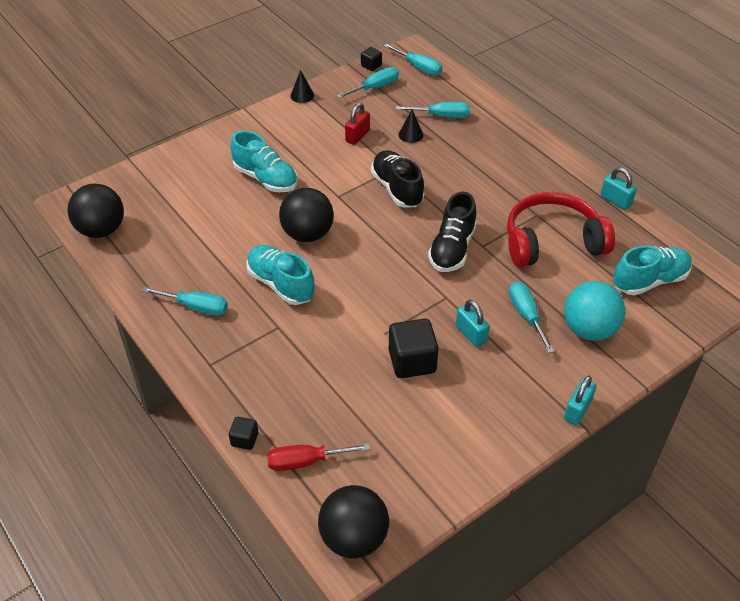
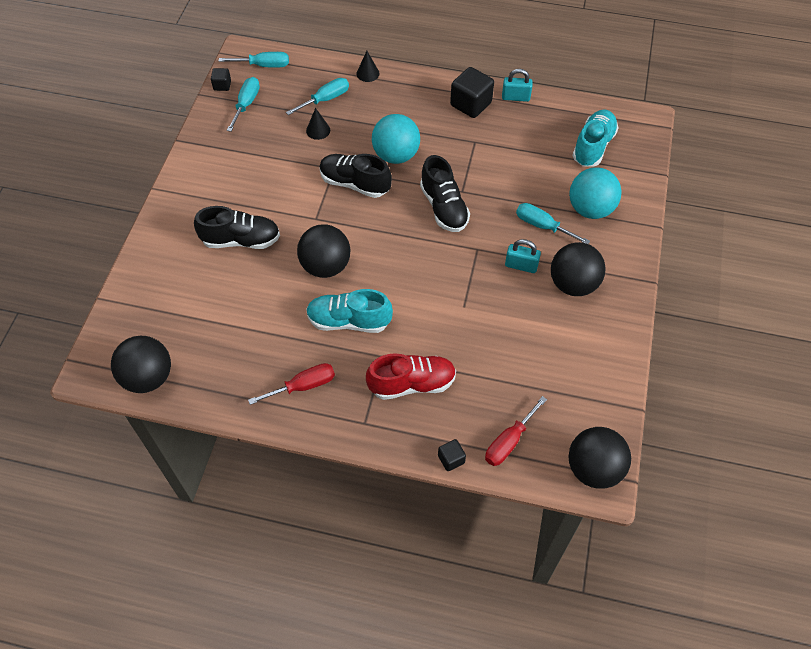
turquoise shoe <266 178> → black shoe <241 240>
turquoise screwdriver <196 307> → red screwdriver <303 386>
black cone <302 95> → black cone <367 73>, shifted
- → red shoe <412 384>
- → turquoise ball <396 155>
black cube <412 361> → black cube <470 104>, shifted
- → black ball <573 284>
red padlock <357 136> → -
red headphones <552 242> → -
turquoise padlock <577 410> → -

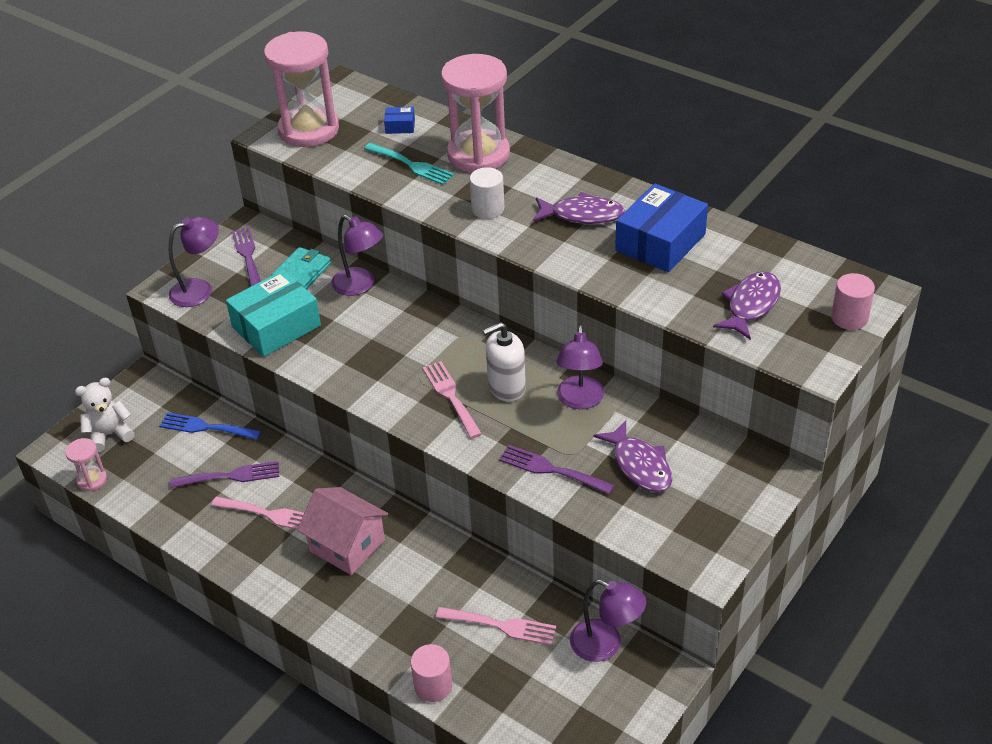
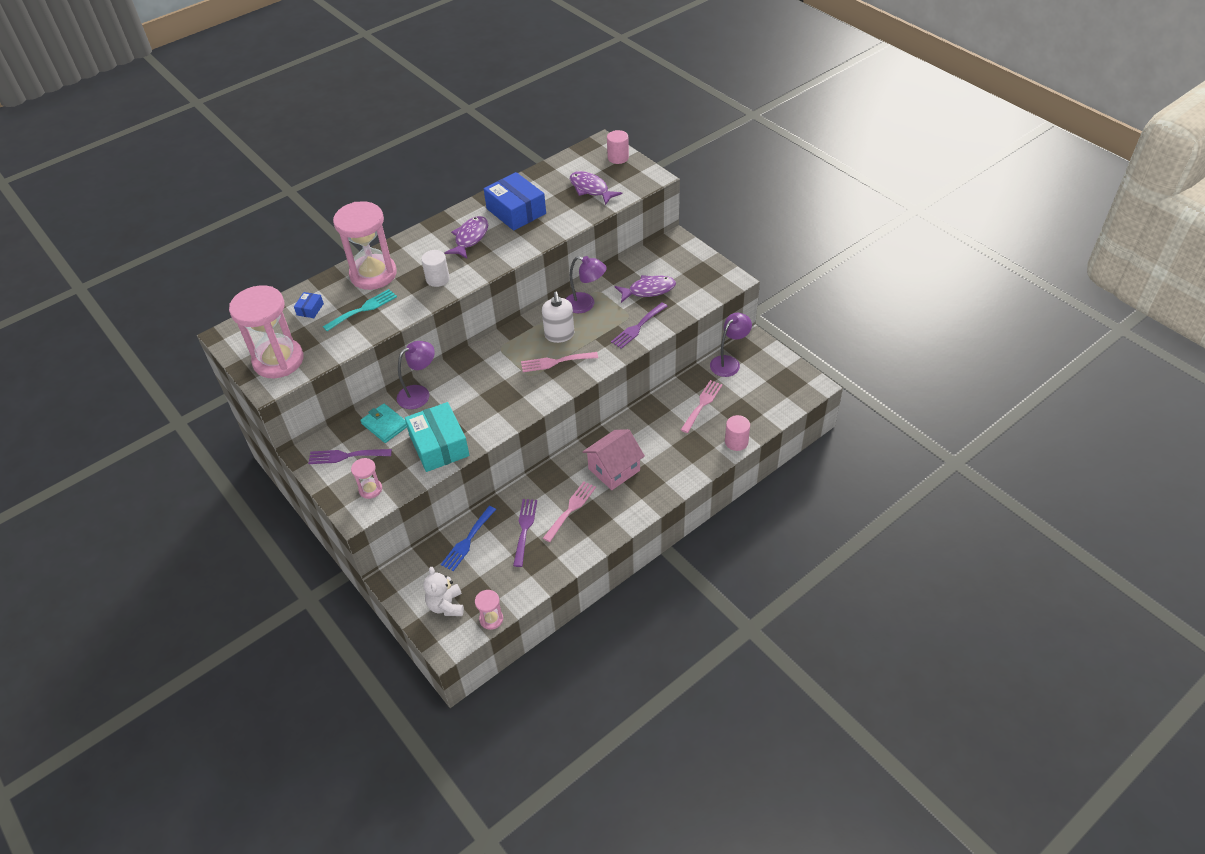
purple lamp <200 290> → pink hourglass <370 489>

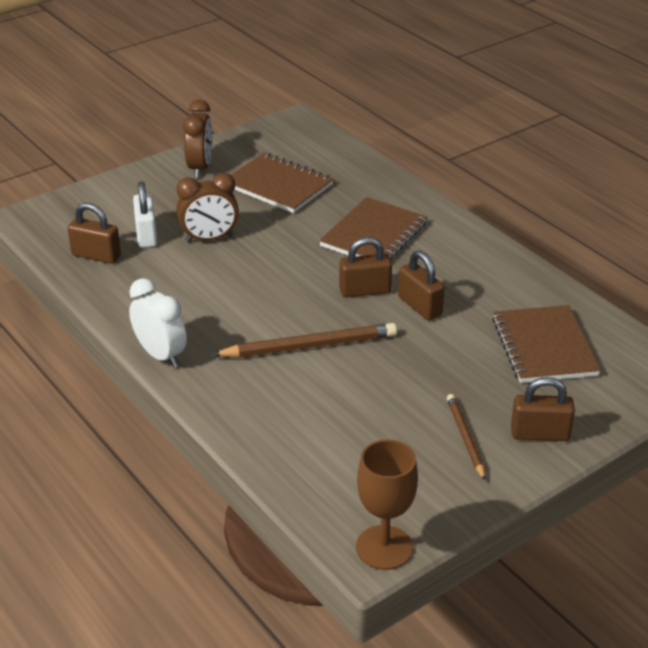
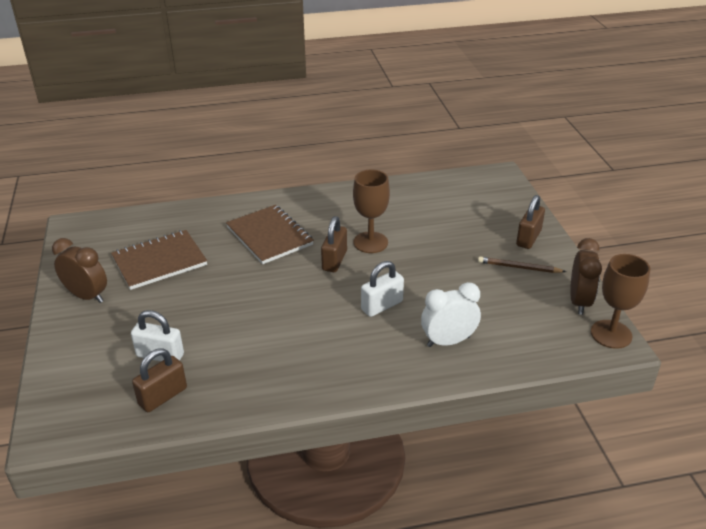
brown padlock <420 306> → brown goblet <370 242>
brown pencil <309 346> → white padlock <382 306>
white clock <161 355> → white clock <448 341>, shifted
brown clock <209 239> → brown clock <579 302>, shifted
brown notebook <544 347> → -

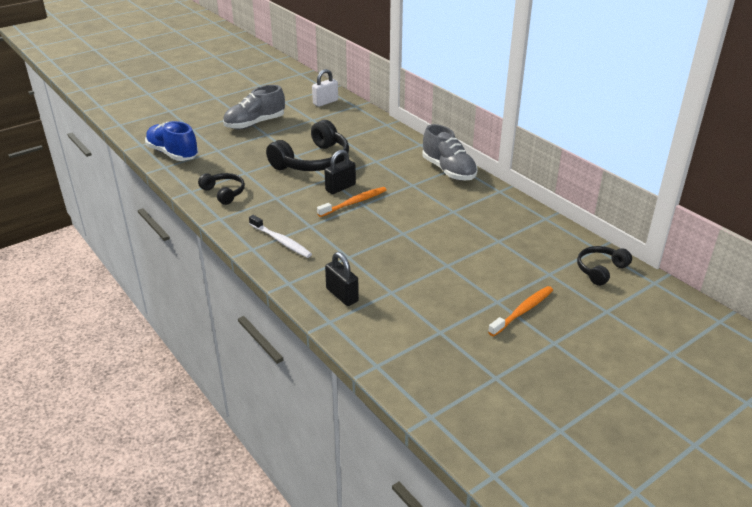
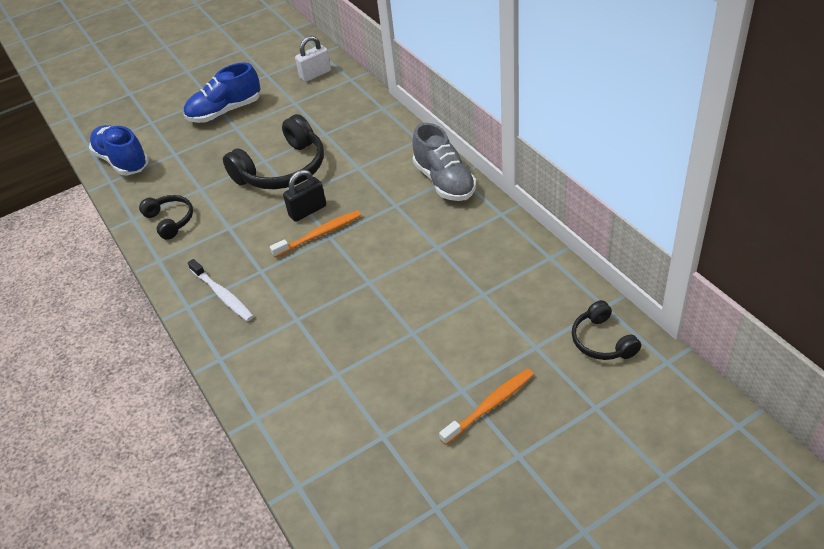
grey shoe <255 124> → blue shoe <225 112>
black headphones <600 270> → black headphones <602 341>, 75 degrees counterclockwise
black padlock <342 295> → -

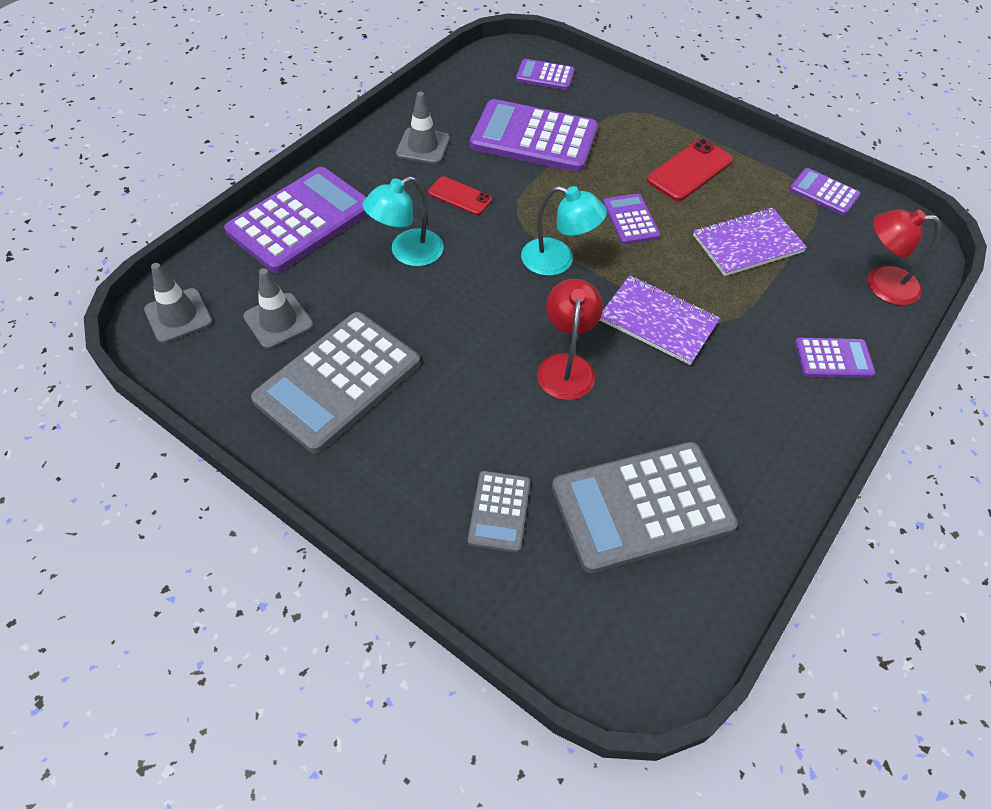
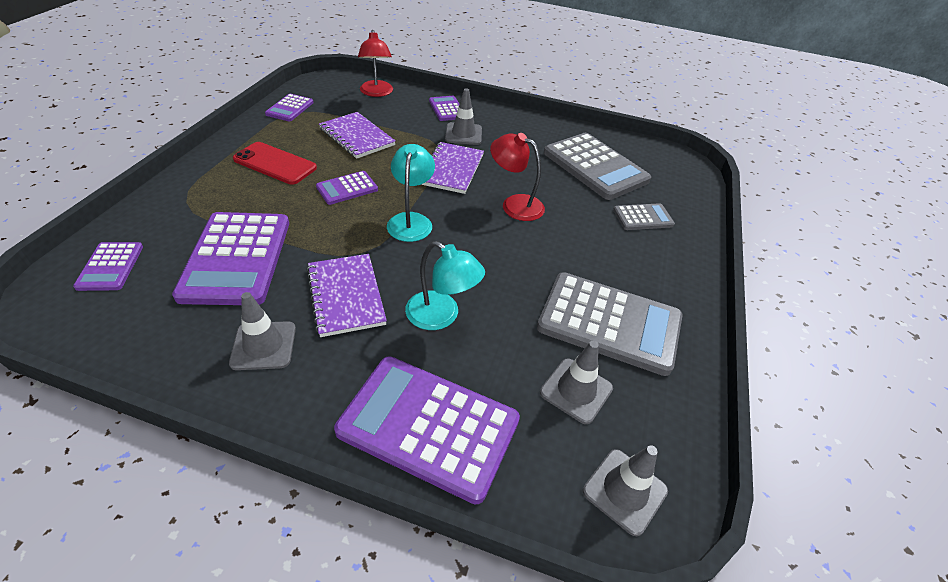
red phone <459 196> → purple notebook <346 296>
- → grey traffic cone <463 134>
red lamp <566 366> → red lamp <514 204>, 45 degrees clockwise

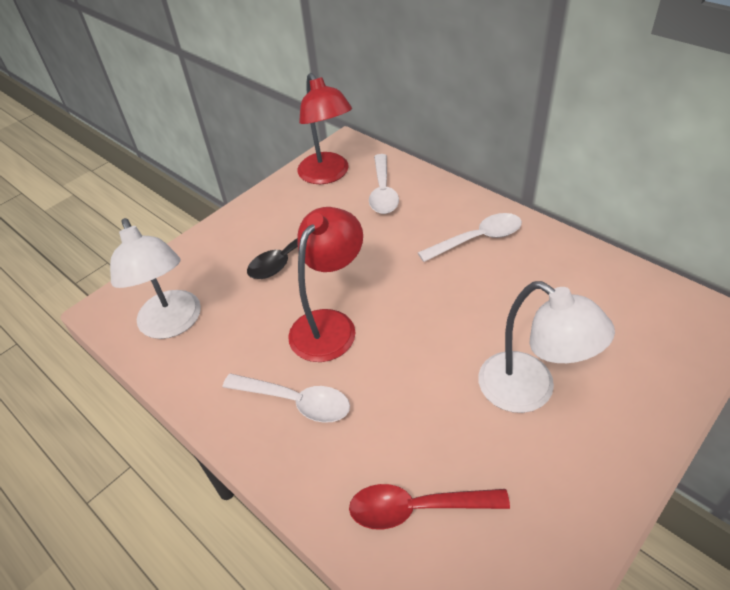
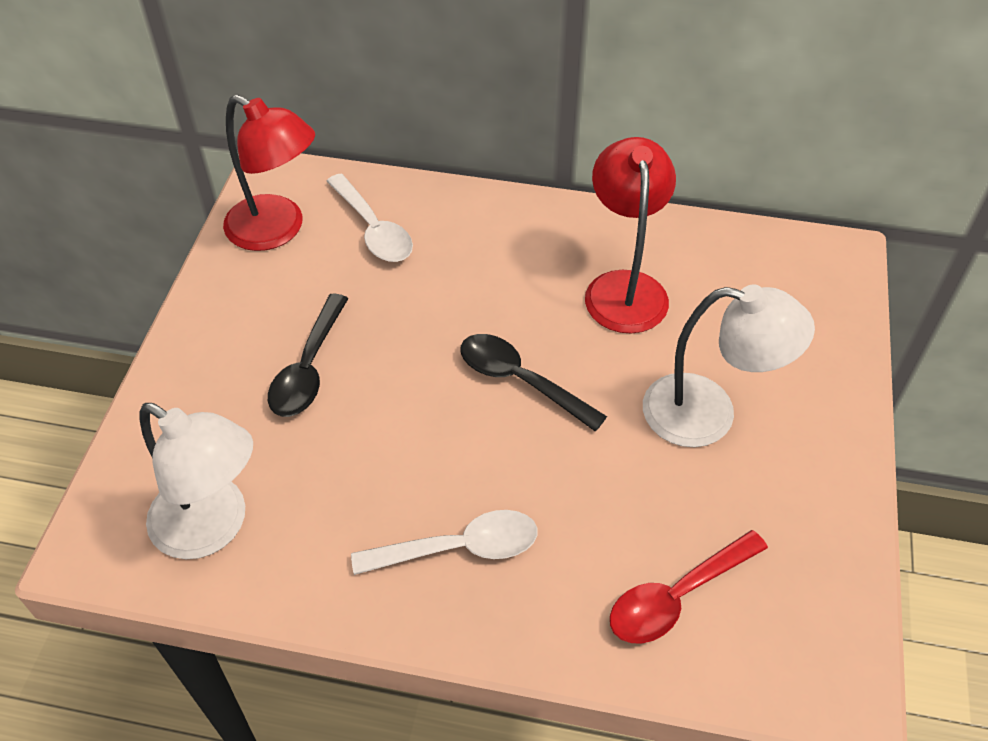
- → black spoon <520 381>
red lamp <330 324> → red lamp <624 287>, shifted
white spoon <477 239> → -

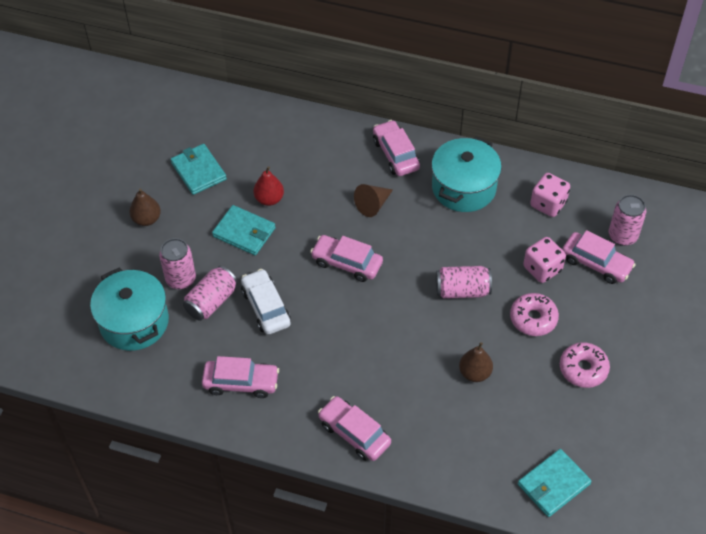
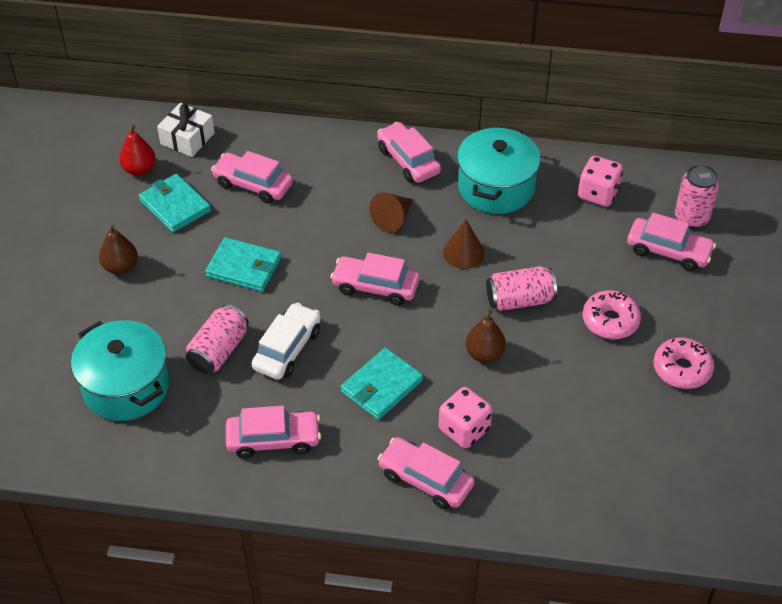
red pear <269 199> → red pear <139 169>, shifted
- → white gift <187 138>
- → pink car <253 184>
white car <266 307> → white car <287 349>, 60 degrees clockwise
turquoise wallet <553 484> → turquoise wallet <381 386>, shifted
pink dice <542 269> → pink dice <464 429>, shifted
- → brown cone <463 253>
brown pear <475 373> → brown pear <484 354>, shifted
pink can <181 279> → -

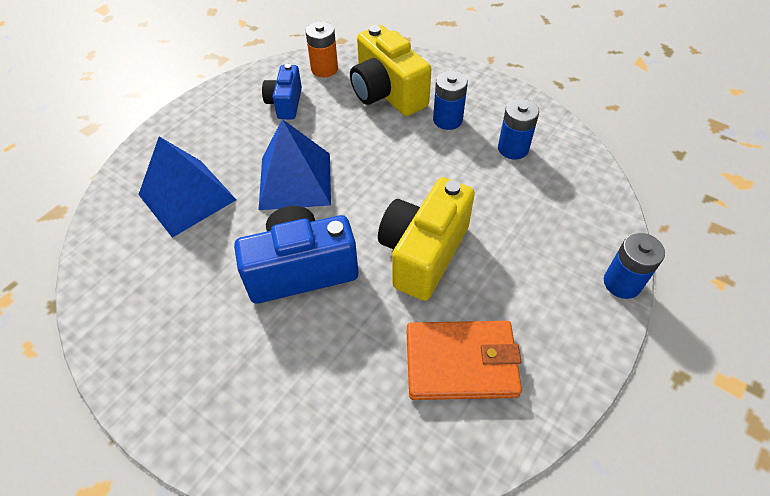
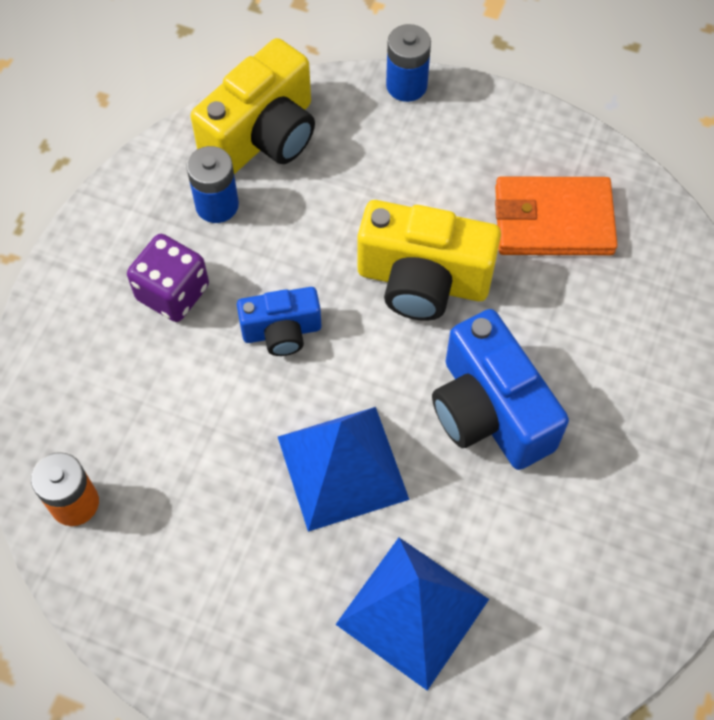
blue battery <447 120> → purple dice <172 292>
yellow camera <387 93> → yellow camera <263 136>, shifted
blue camera <285 103> → blue camera <282 331>, shifted
orange wallet <461 362> → orange wallet <553 220>, 75 degrees counterclockwise

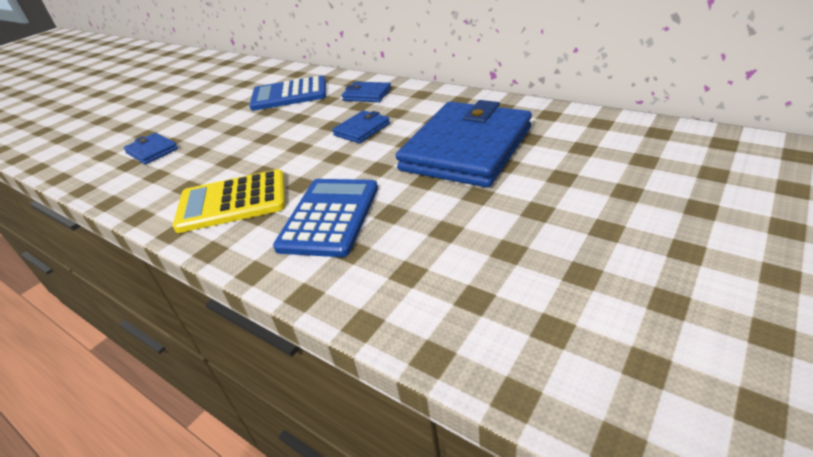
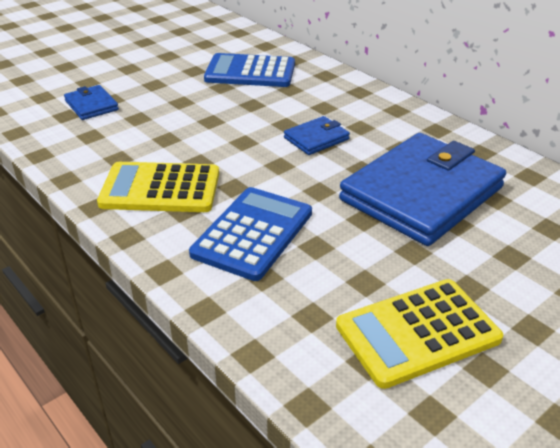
- → yellow calculator <417 332>
blue wallet <367 95> → -

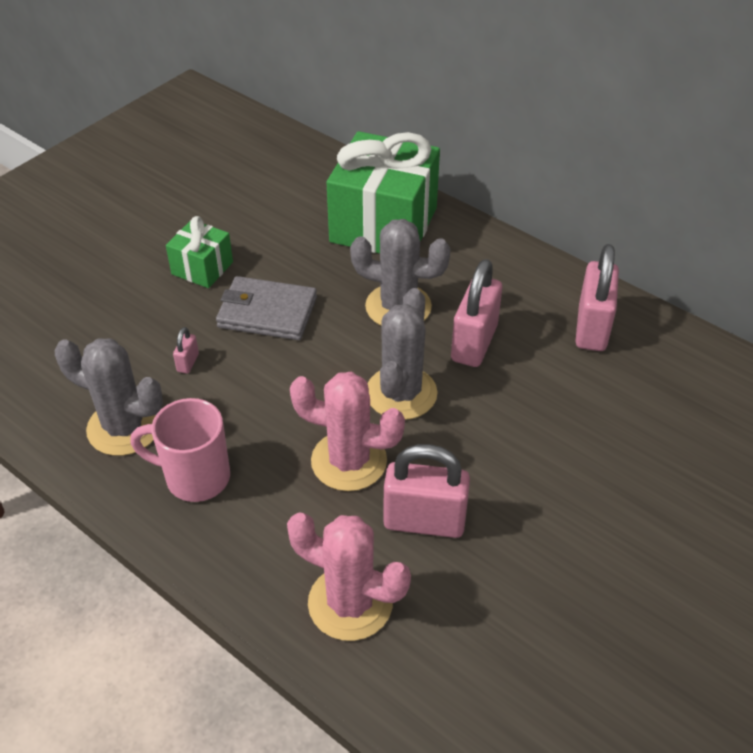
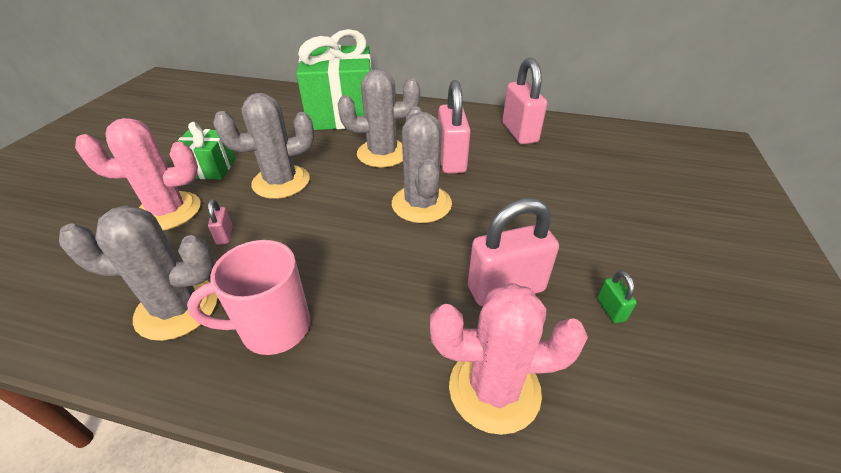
pink cactus <349 461> → pink cactus <168 211>, shifted
grey wallet <267 312> → grey cactus <281 182>
- → green padlock <610 309>

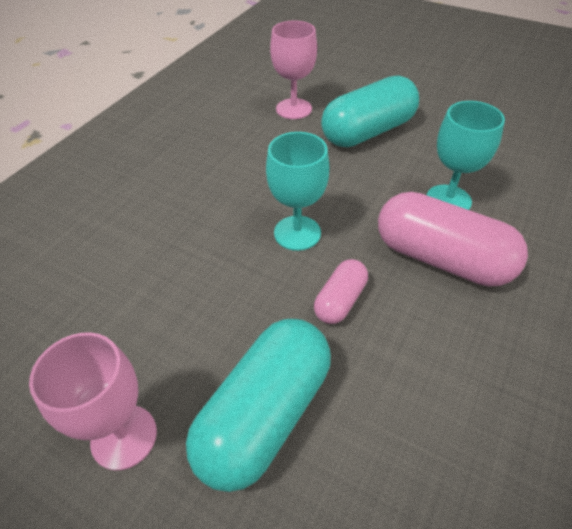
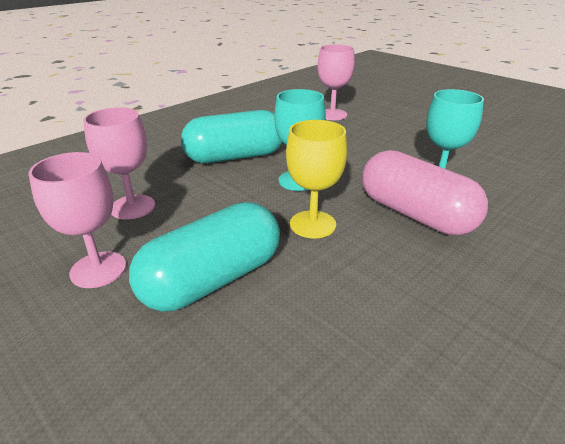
- → pink goblet <132 207>
turquoise capsule <368 132> → turquoise capsule <235 157>, shifted
pink capsule <340 300> → yellow goblet <312 224>

